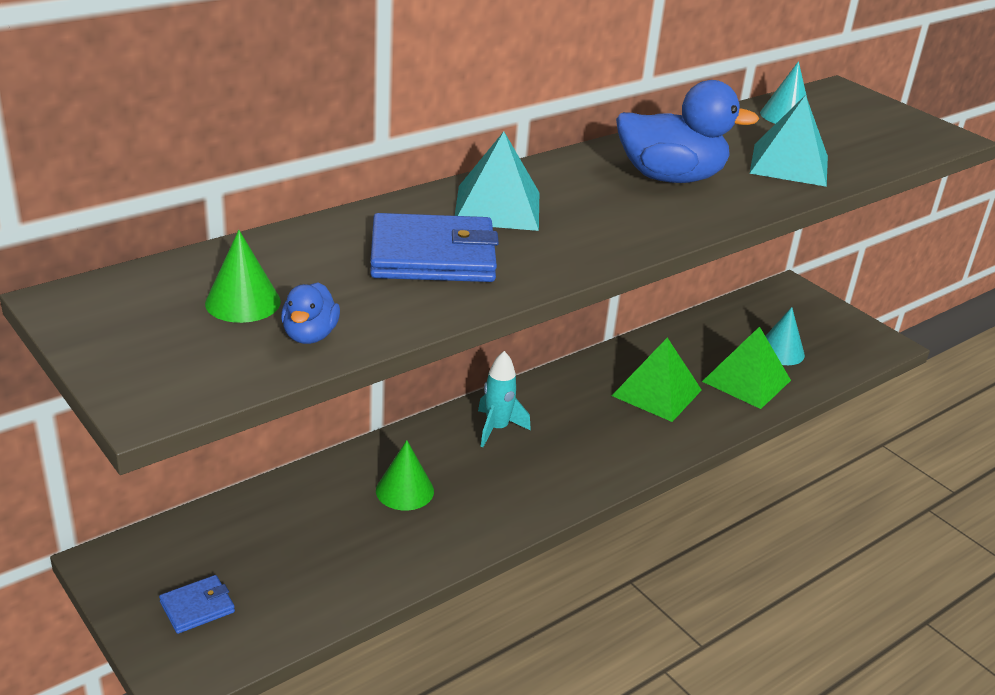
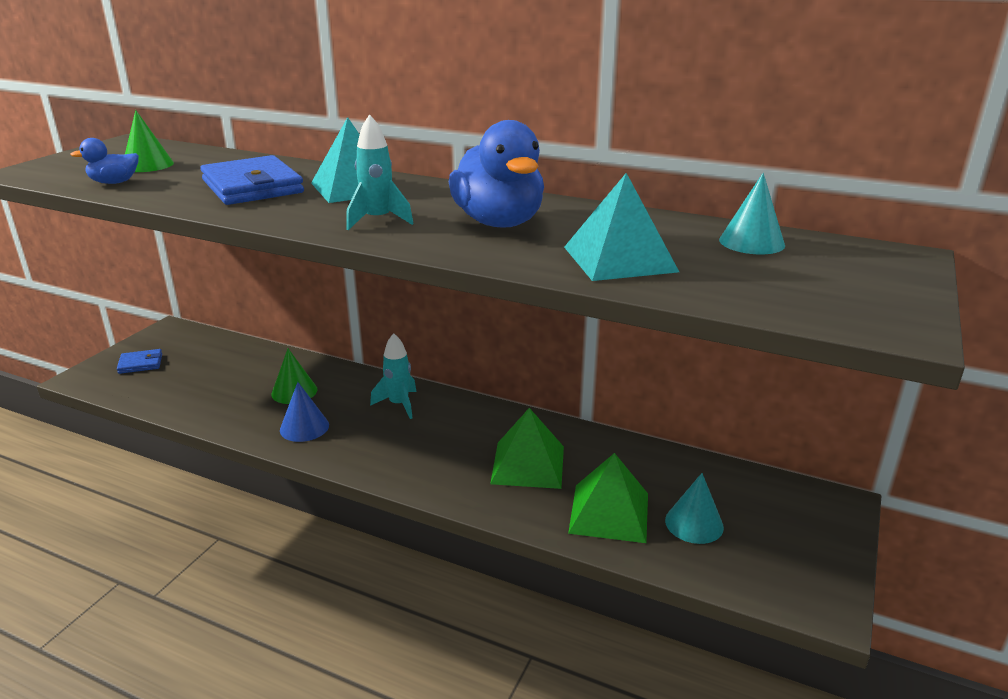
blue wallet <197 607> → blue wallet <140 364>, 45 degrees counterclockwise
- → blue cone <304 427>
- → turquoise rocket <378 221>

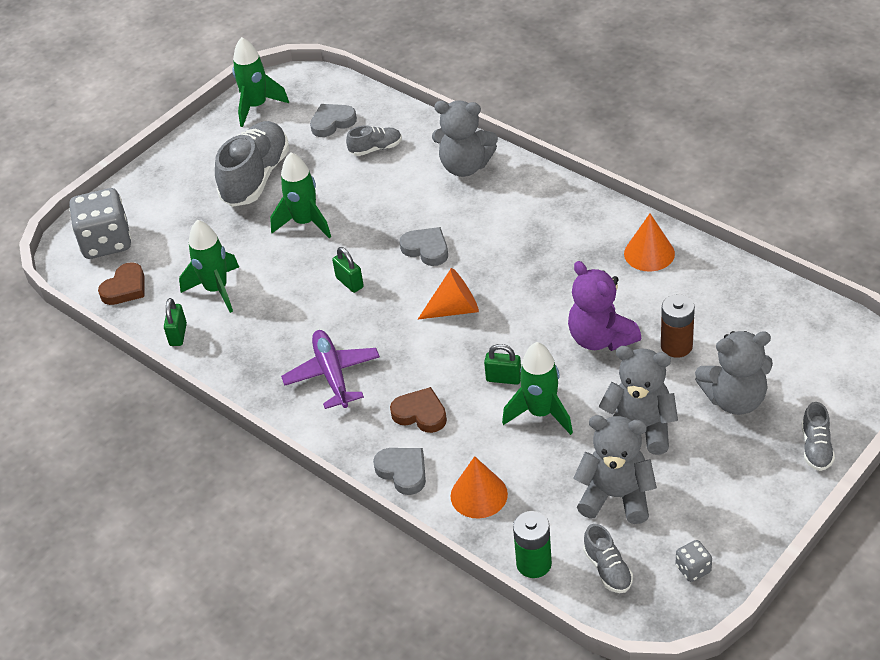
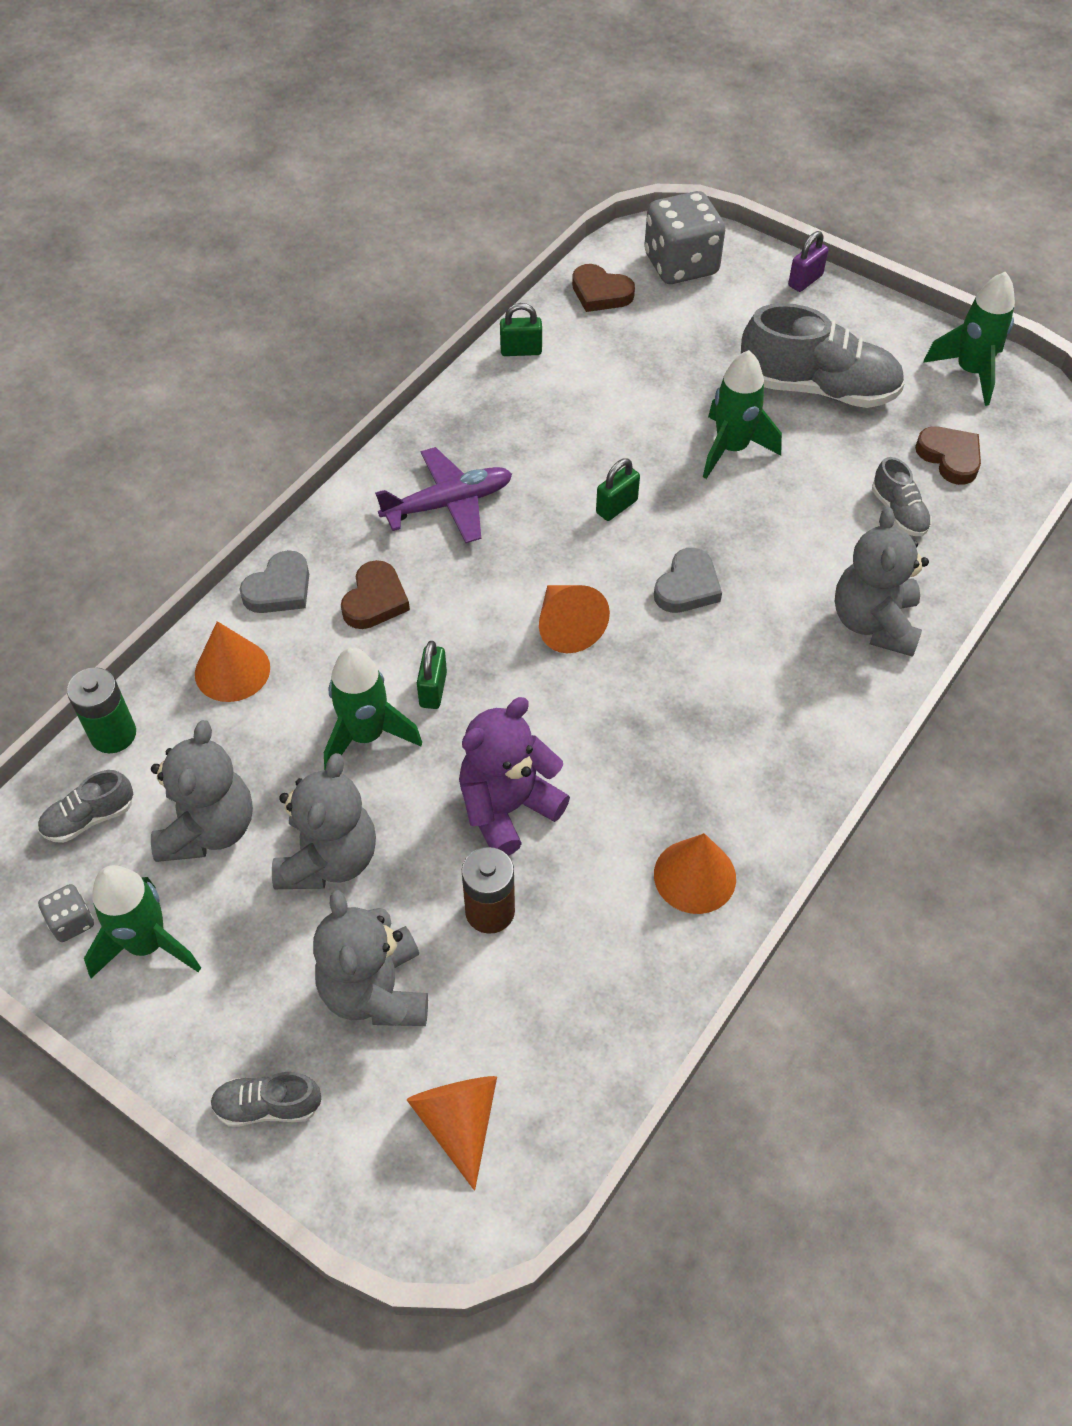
green rocket <216 290> → green rocket <147 944>, shifted
- → orange cone <458 1122>
- → purple padlock <805 280>
grey heart <332 122> → brown heart <950 457>

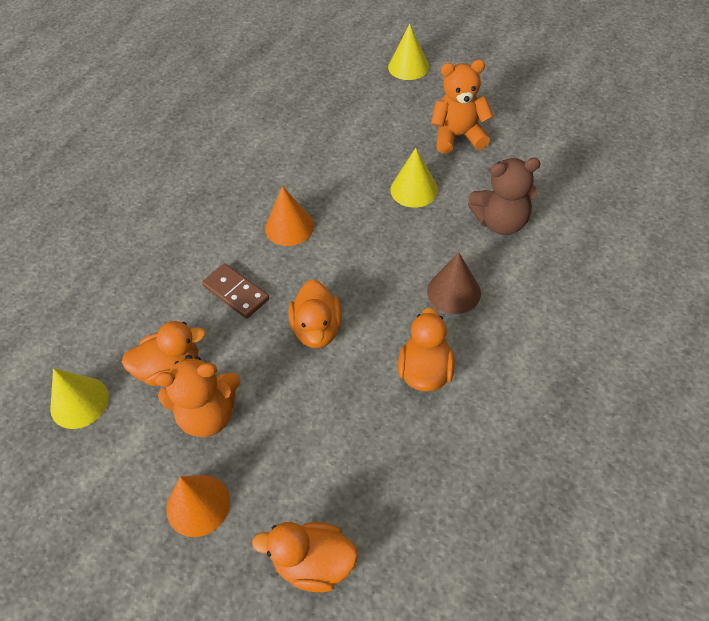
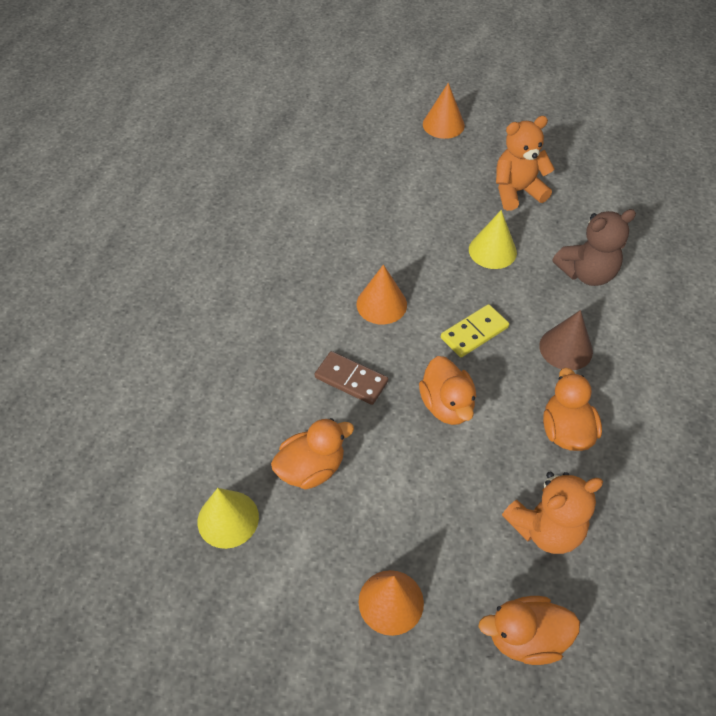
yellow cone <408 67> → orange cone <443 124>
- → yellow domino <474 333>
orange teddy bear <208 415> → orange teddy bear <545 528>, shifted

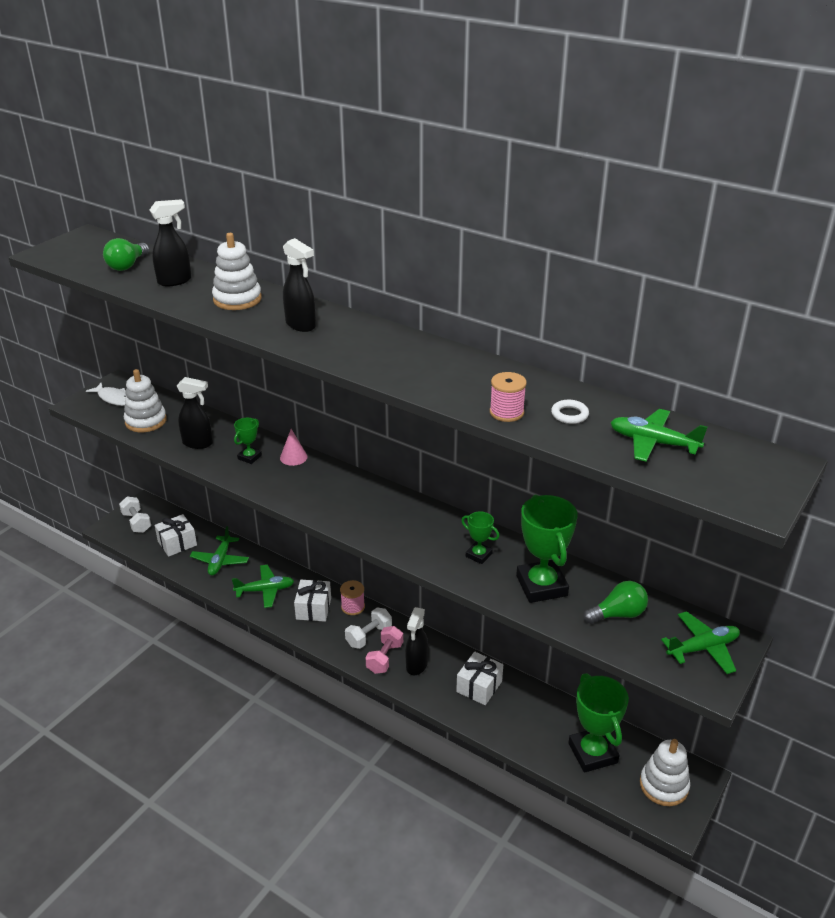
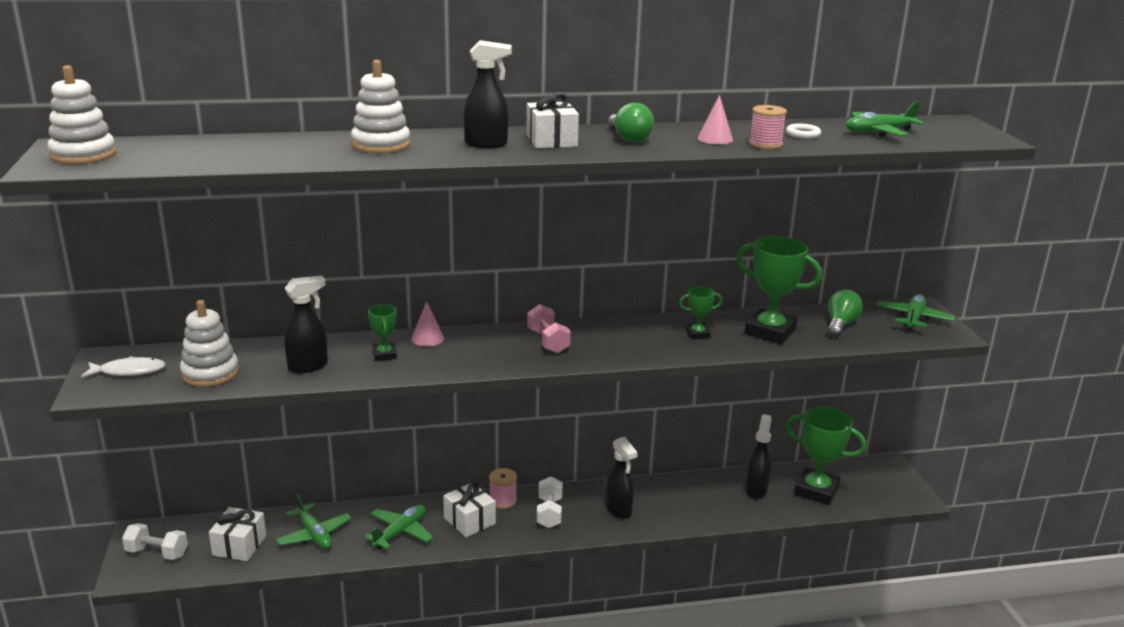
white stacking toy <664 785> → white stacking toy <83 155>, shifted
white gift <479 686> → white gift <551 140>, shifted
pink dumbbell <384 658> → pink dumbbell <548 341>, shifted
green light bulb <127 265> → green light bulb <628 138>, shifted
- → pink cone <715 139>
black spray bottle <175 281> → black spray bottle <756 490>, shifted

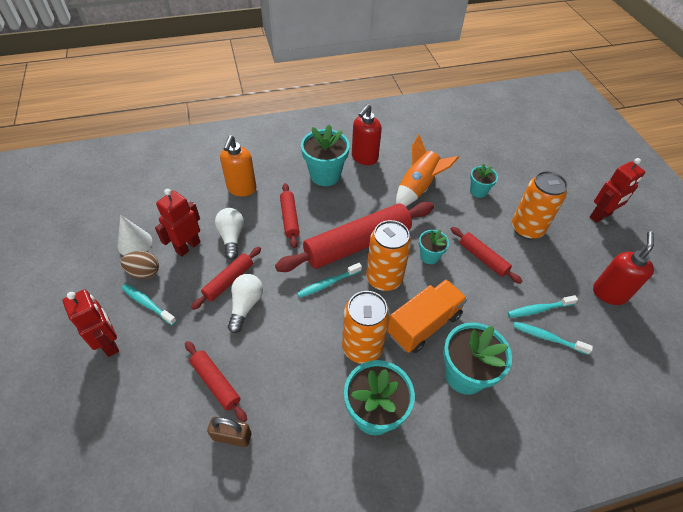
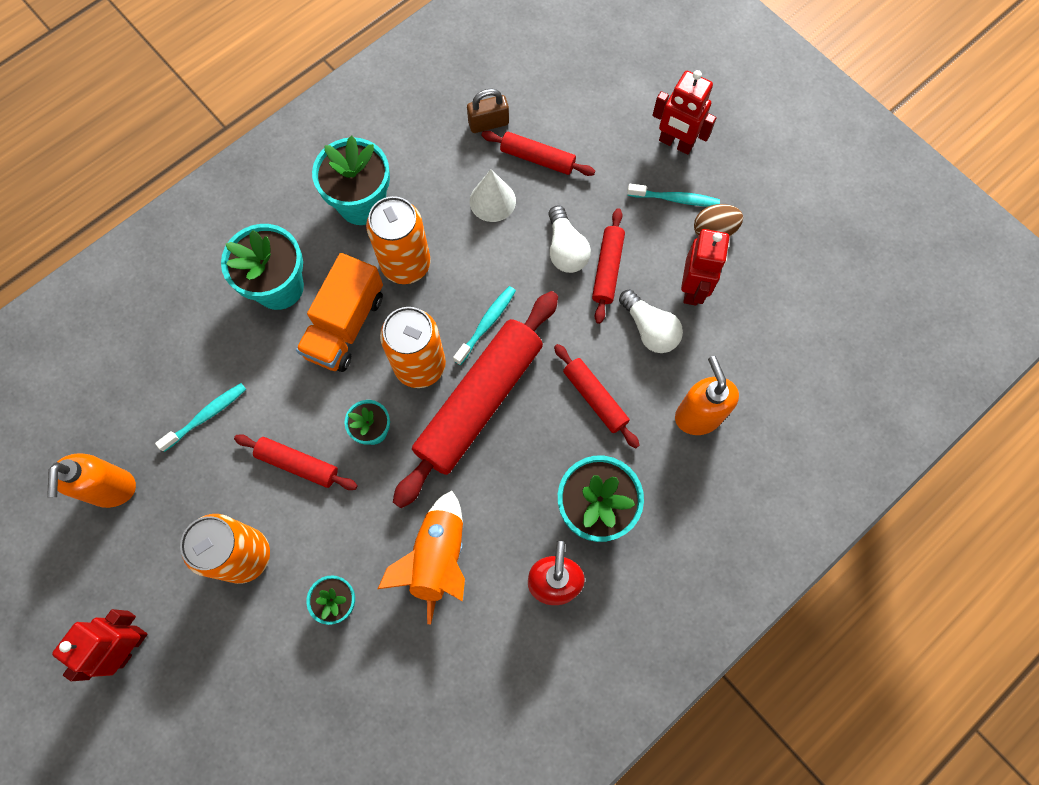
red soap dispenser <609 293> → orange soap dispenser <112 489>
white cone <135 243> → white cone <492 201>, shifted
turquoise toothbrush <547 338> → -

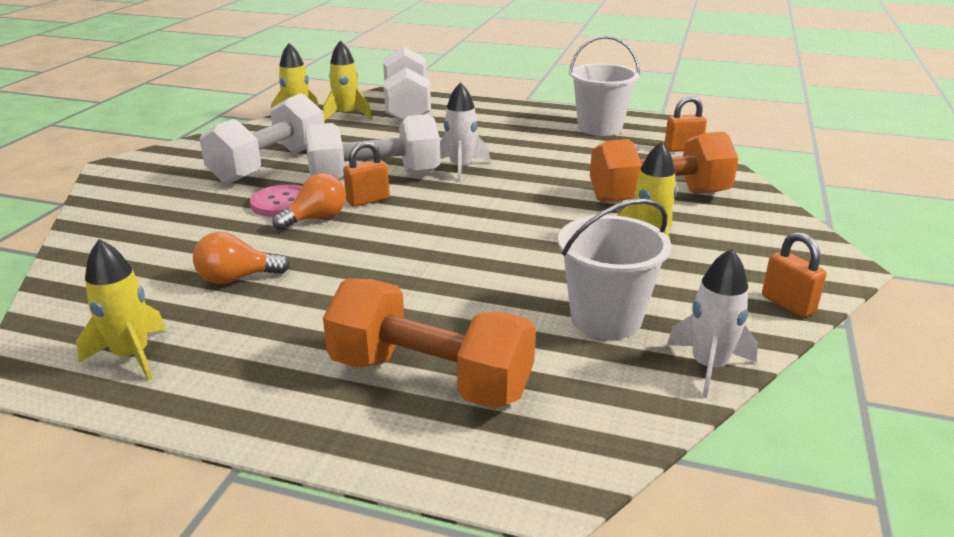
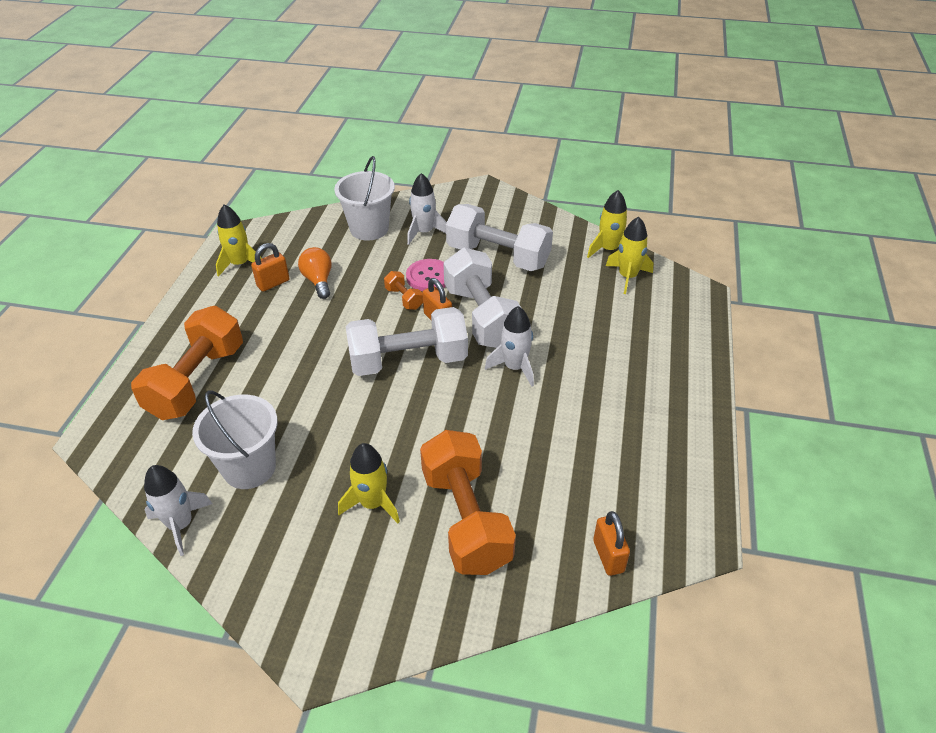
orange padlock <788 304> → orange padlock <273 283>, shifted
white bucket <599 128> → white bucket <369 229>, shifted
white dumbbell <407 108> → white dumbbell <408 360>, shifted
orange light bulb <316 218> → orange dumbbell <404 298>
- → white rocket <424 232>

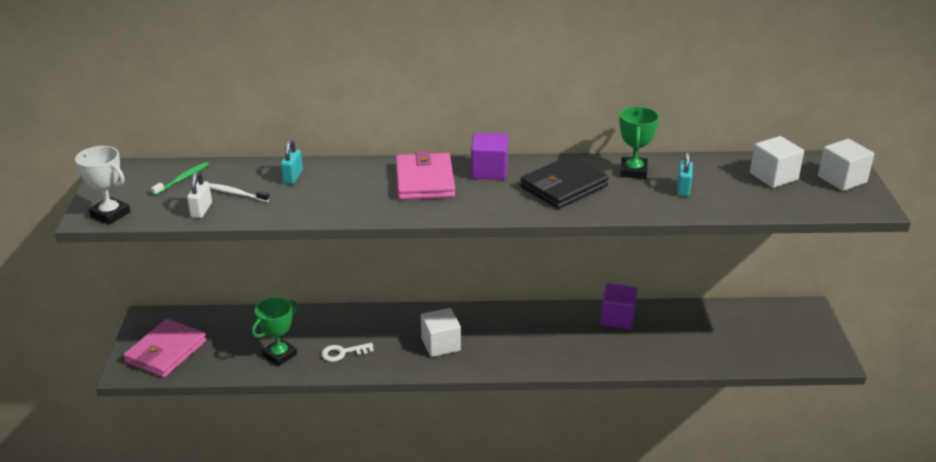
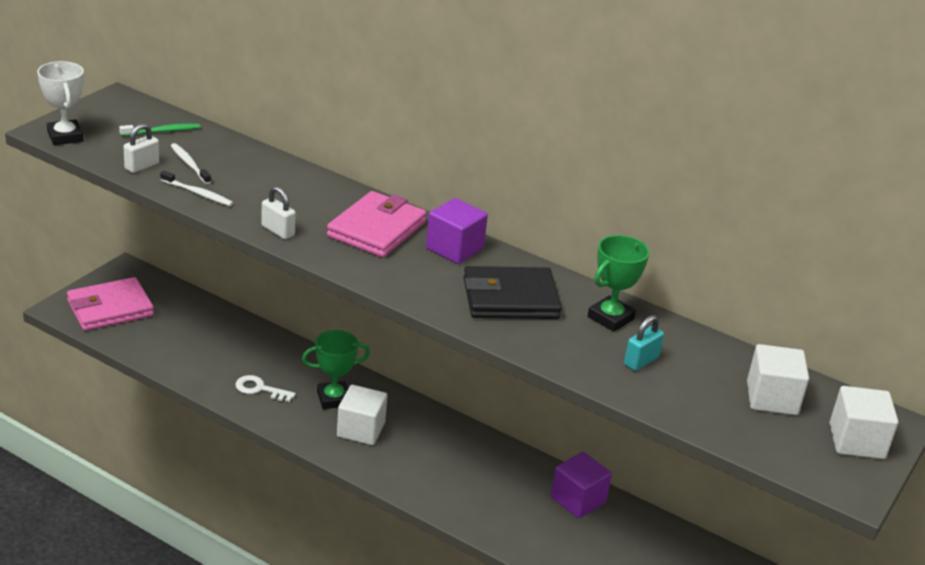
- → white toothbrush <198 193>
- → white padlock <278 231>
green trophy <279 355> → green trophy <333 399>, shifted
turquoise padlock <292 177> → -

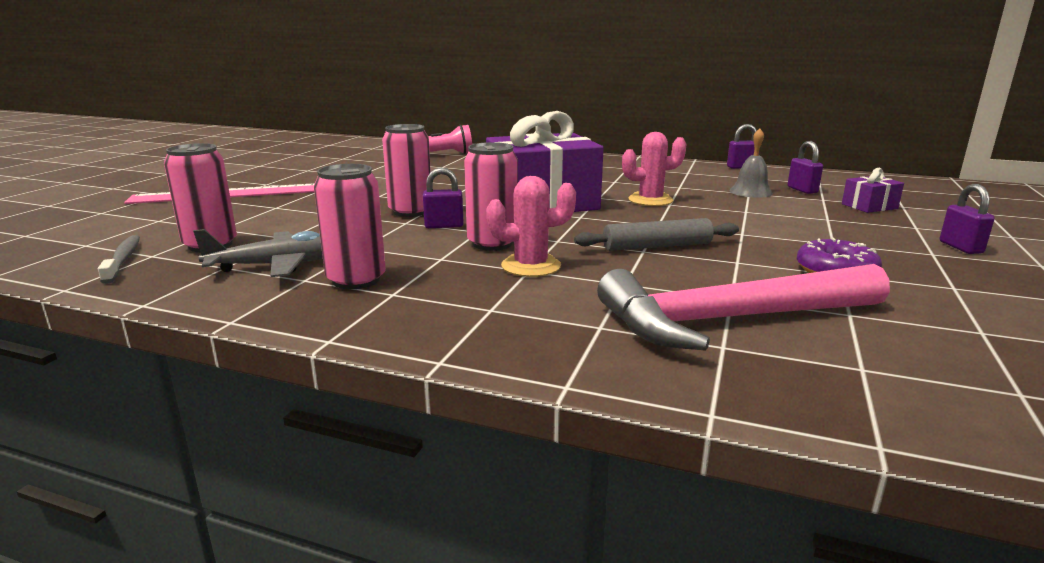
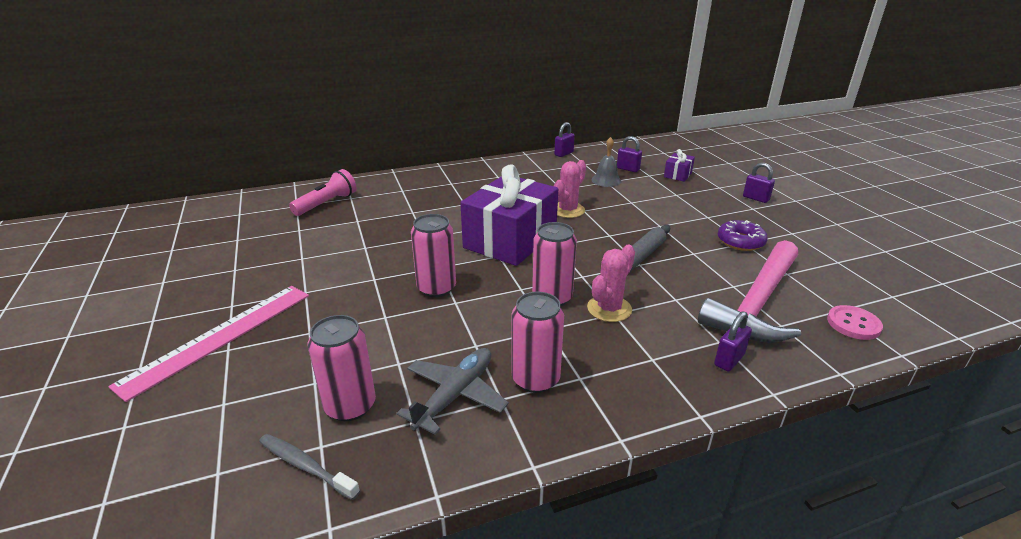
purple padlock <444 226> → purple padlock <729 360>, shifted
- → pink button <853 324>

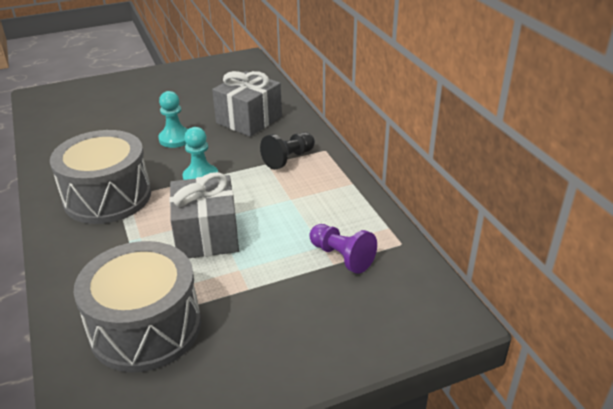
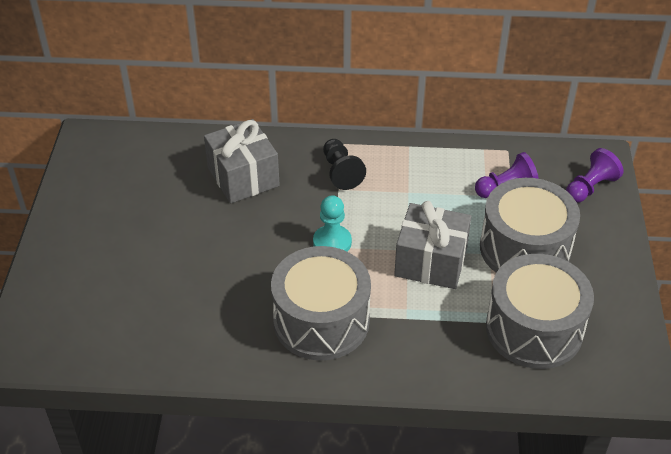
- → grey drum <525 248>
- → purple pawn <590 187>
turquoise pawn <175 139> → -

